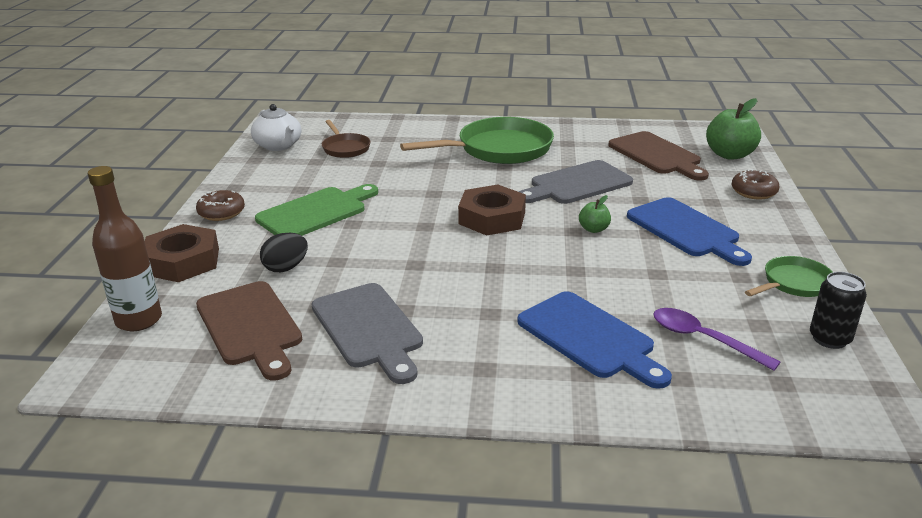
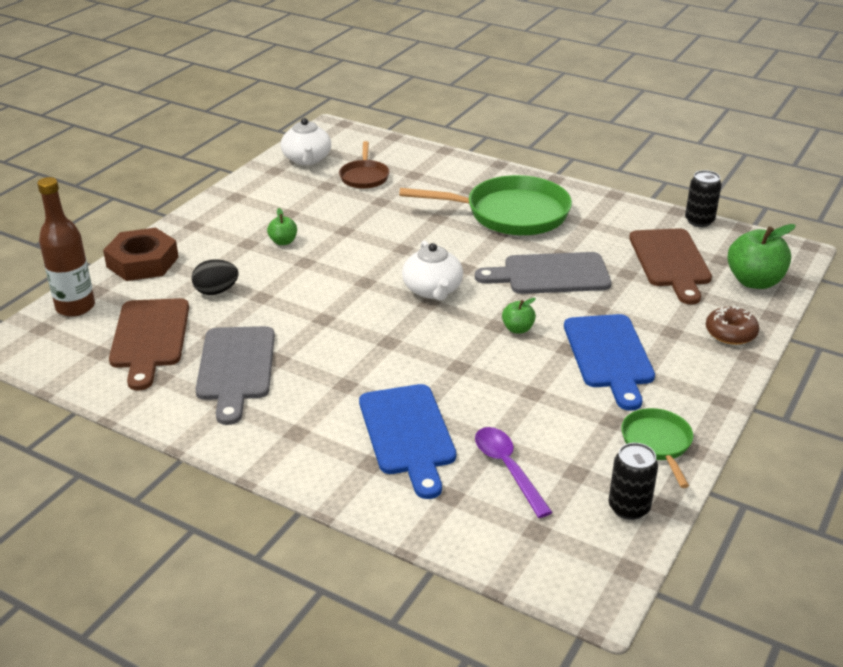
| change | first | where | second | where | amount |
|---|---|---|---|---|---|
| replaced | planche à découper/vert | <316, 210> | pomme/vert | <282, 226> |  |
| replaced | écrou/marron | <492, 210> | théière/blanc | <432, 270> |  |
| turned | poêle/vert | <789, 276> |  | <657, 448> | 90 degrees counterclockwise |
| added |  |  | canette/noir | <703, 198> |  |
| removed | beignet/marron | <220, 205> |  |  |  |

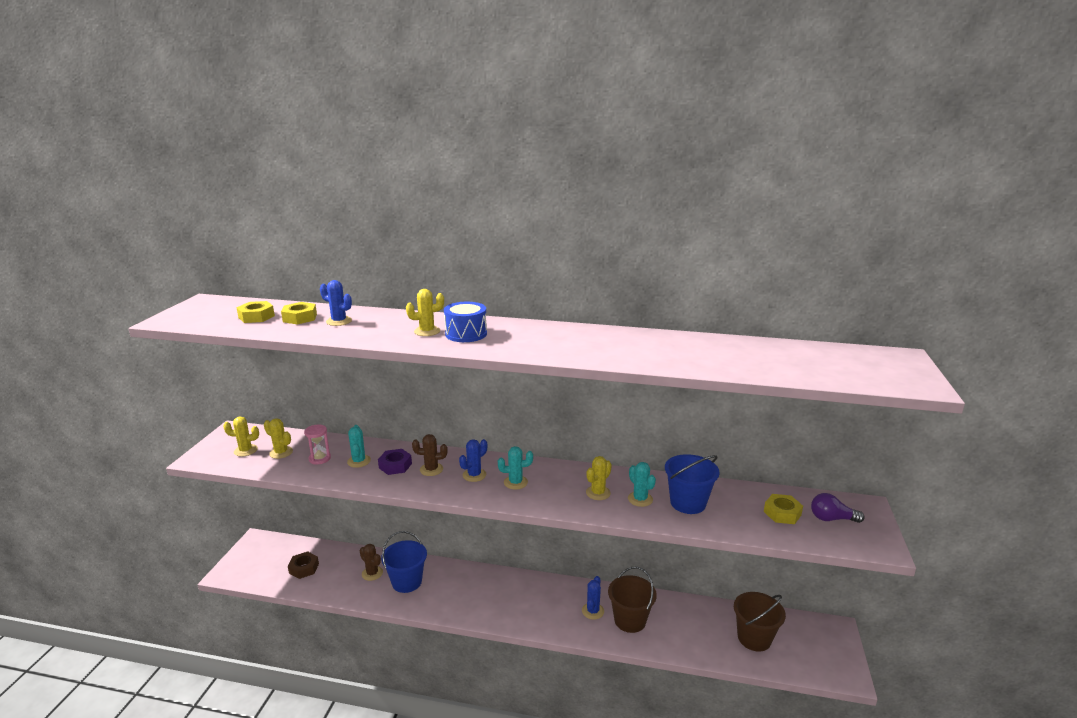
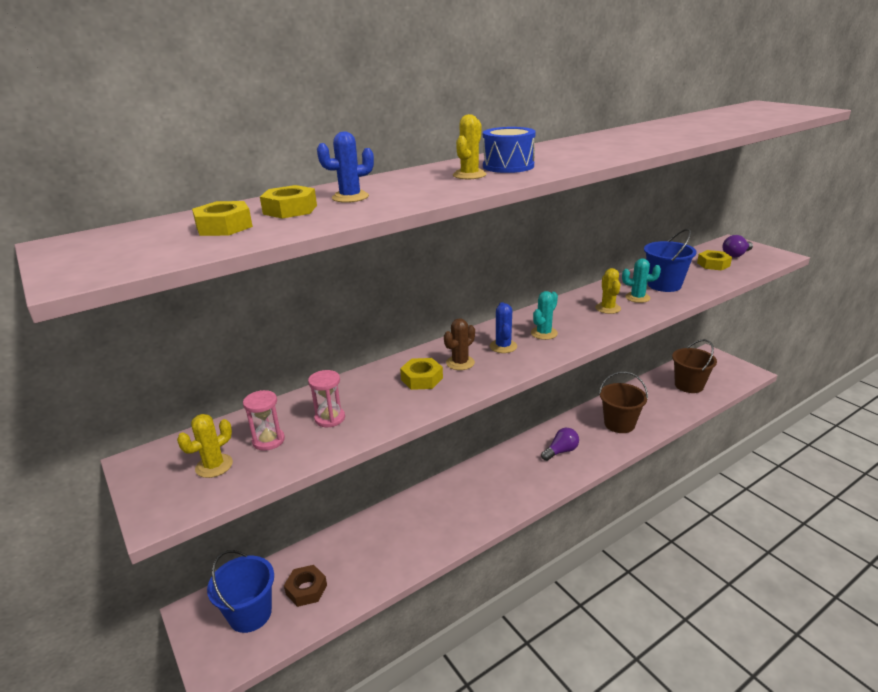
| change | first | where | second | where | amount |
|---|---|---|---|---|---|
| moved | seau/bleu | <404, 562> |  | <240, 591> |  |
| replaced | cactus/jaune | <278, 438> | sablier/rose | <264, 420> |  |
| recoloured | écrou/violet | <395, 462> | écrou/jaune | <421, 374> |  |
| added |  |  | ampoule/violet | <560, 444> |  |
| removed | cactus/turquoise | <359, 446> |  |  |  |
| removed | cactus/marron | <371, 562> |  |  |  |
| removed | cactus/bleu | <593, 598> |  |  |  |

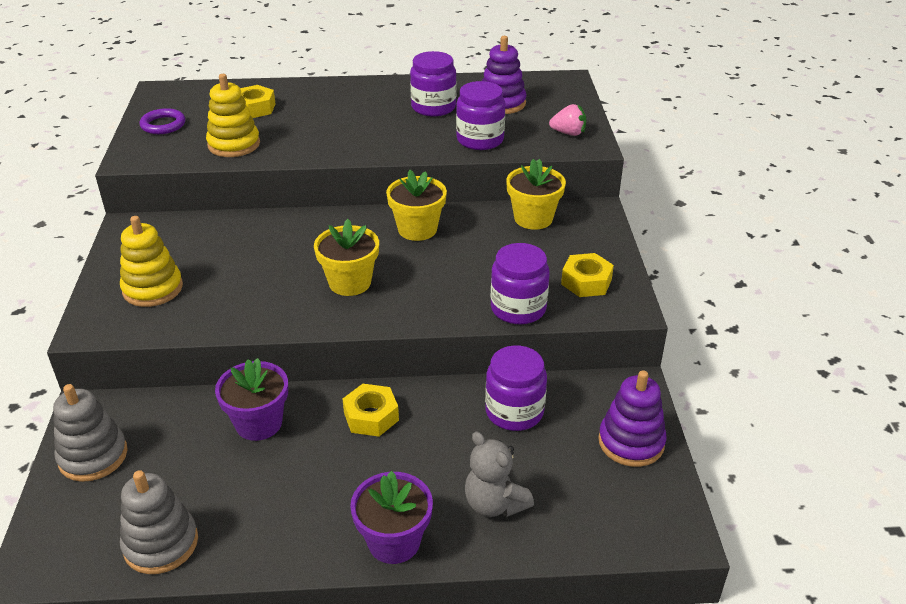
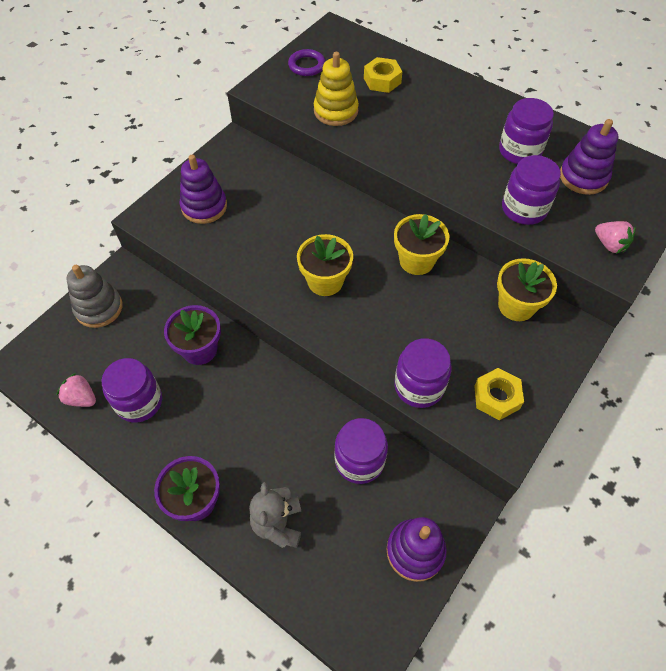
| change | first | where | second | where | amount |
|---|---|---|---|---|---|
| replaced | jouet à empiler/gris | <159, 522> | fraise/rose | <76, 390> |  |
| added |  |  | bocal/violet | <131, 390> |  |
| recoloured | jouet à empiler/jaune | <151, 261> | jouet à empiler/violet | <203, 189> |  |
| removed | écrou/jaune | <371, 410> |  |  |  |

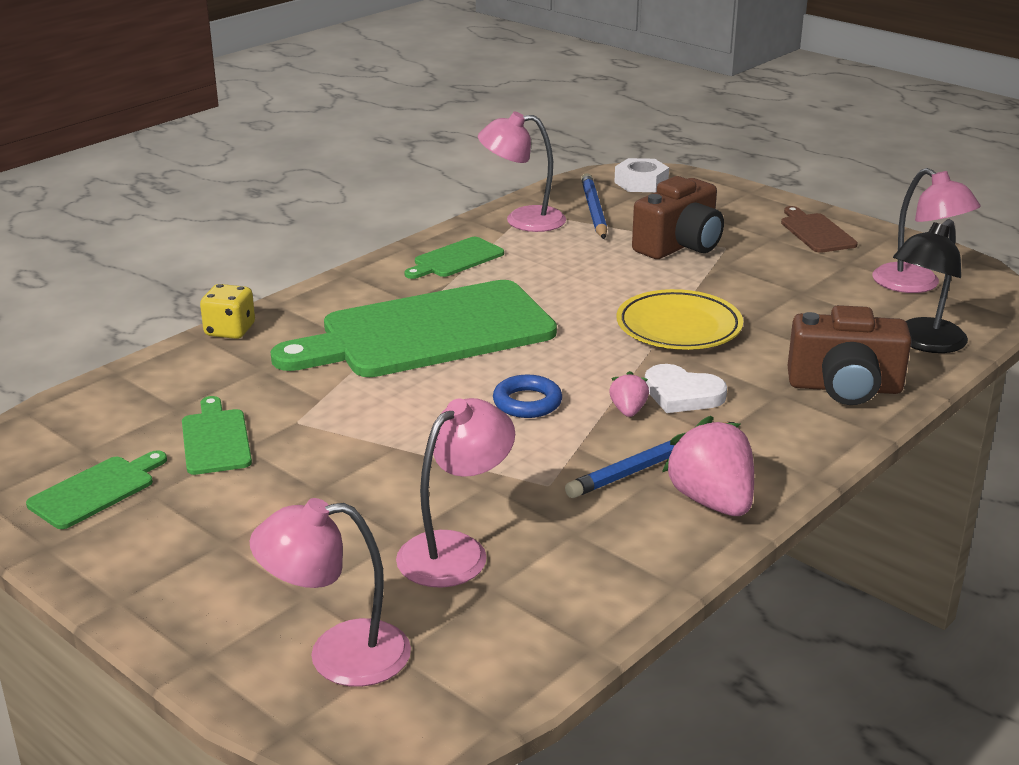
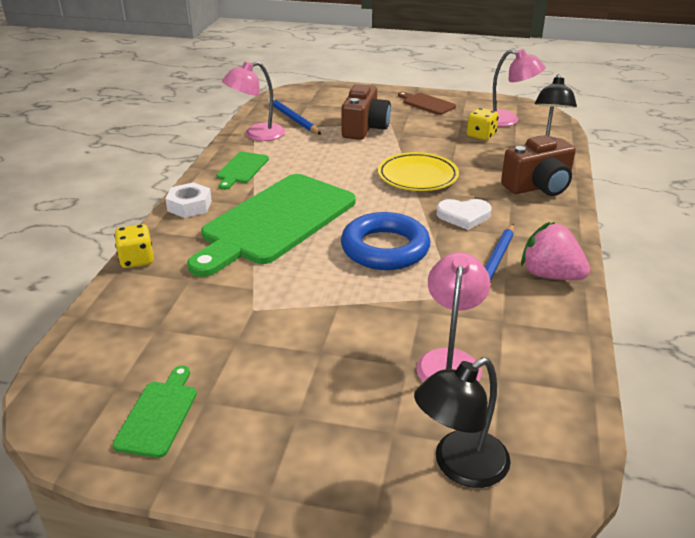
| change | first | where | second | where | amount |
|---|---|---|---|---|---|
| moved | écrou/blanc | <641, 175> |  | <188, 200> |  |
| resized | anneau/bleu | <527, 396> |  | <386, 241> | x1.88 |
| recoloured | lampe/rose | <330, 592> | lampe/noir | <462, 422> |  |
| added |  |  | dé/jaune | <483, 124> |  |
| removed | planche à découper/vert | <217, 435> |  |  |  |
| removed | fraise/rose | <629, 394> |  |  |  |

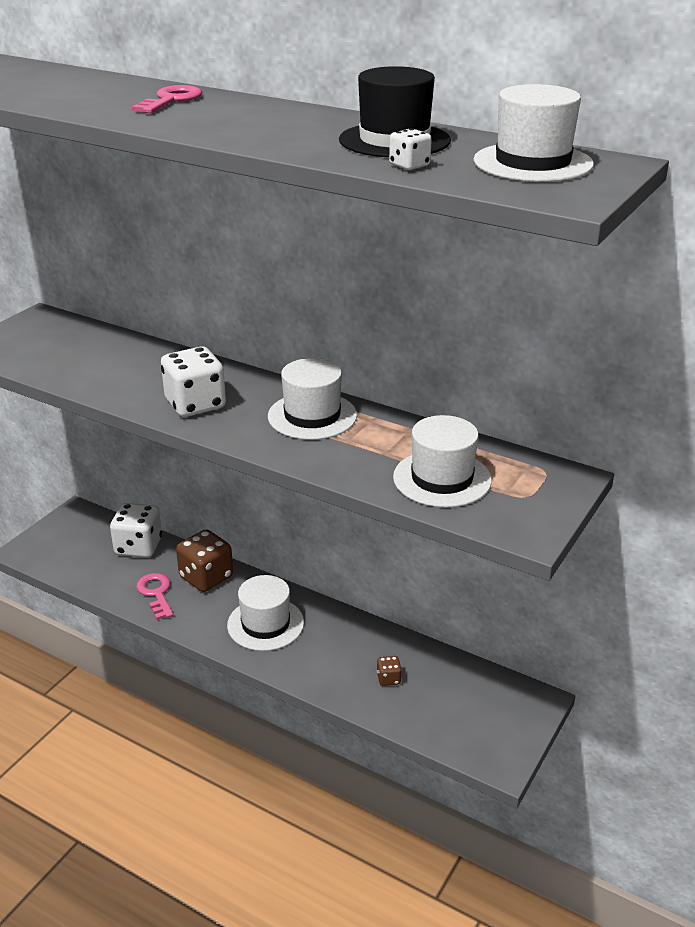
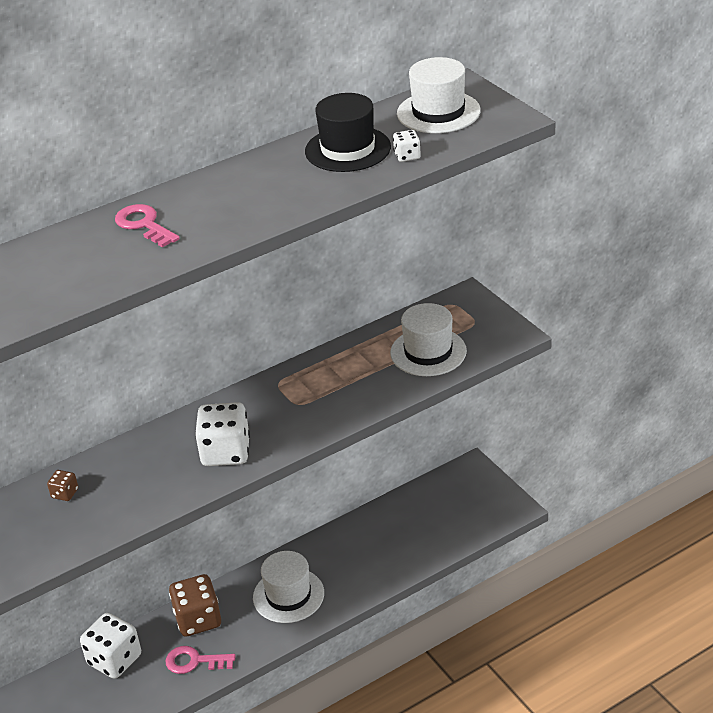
| change | first | where | second | where | amount |
|---|---|---|---|---|---|
| moved | dé/marron | <389, 671> |  | <62, 485> |  |
| removed | chapeau/blanc | <312, 399> |  |  |  |

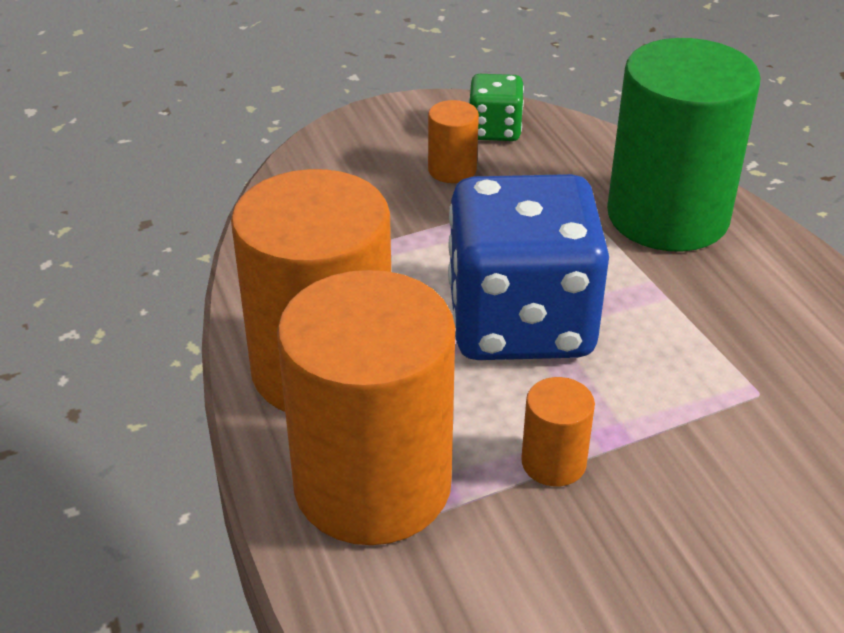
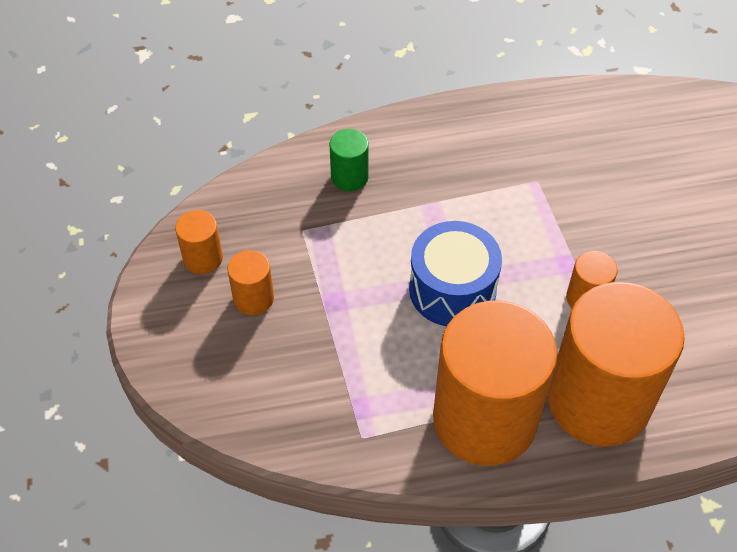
| change | first | where | second | where | amount |
|---|---|---|---|---|---|
| replaced | dé/vert | <496, 107> | cylindre/orange | <199, 242> |  |
| resized | cylindre/vert | <684, 145> |  | <349, 160> | x0.42 |
| replaced | dé/bleu | <528, 267> | tambour/bleu | <455, 273> |  |

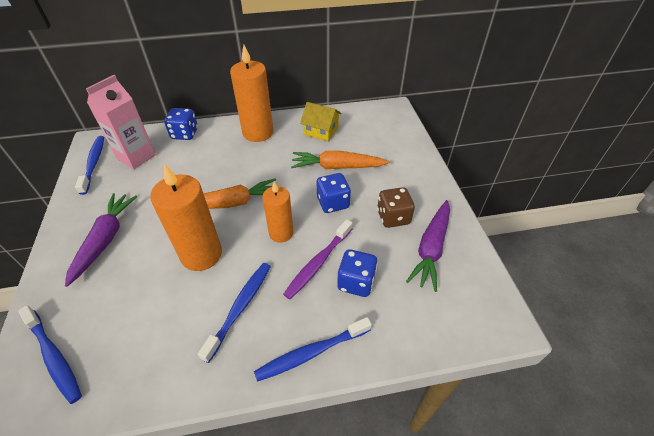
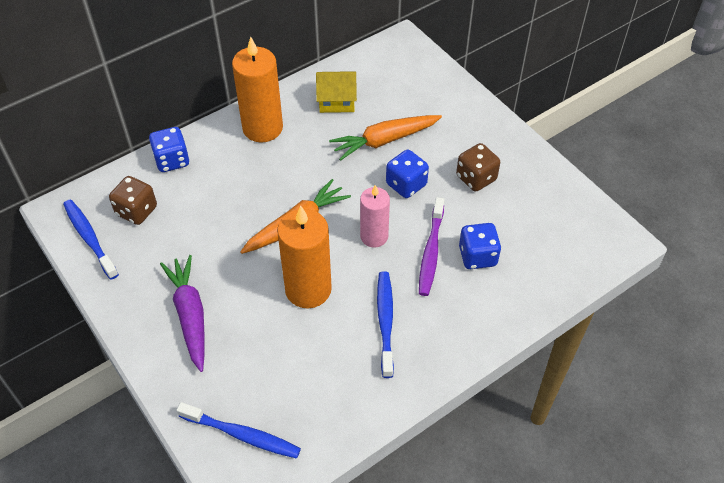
| change | first | where | second | where | amount |
|---|---|---|---|---|---|
| replaced | brique de lait/rose | <121, 122> | dé/marron | <133, 200> |  |
| recoloured | bougie/orange | <278, 212> | bougie/rose | <375, 216> |  |
| removed | brosse à dents/bleu | <313, 349> |  |  |  |
| removed | carotte/violet | <428, 246> |  |  |  |

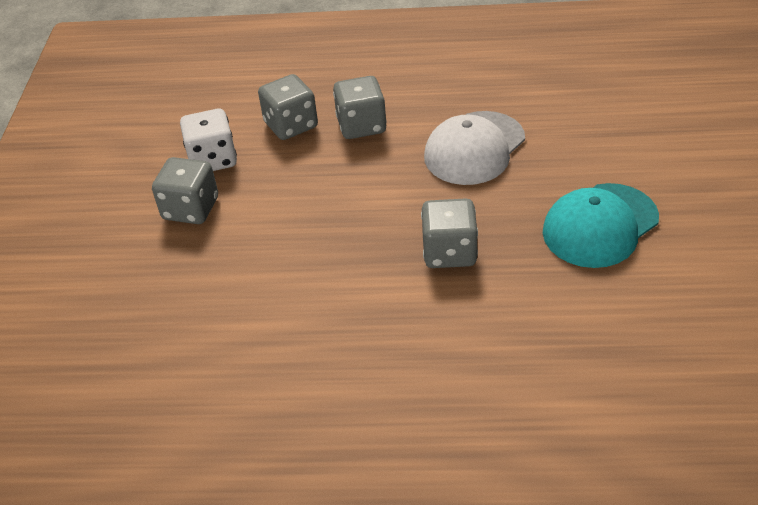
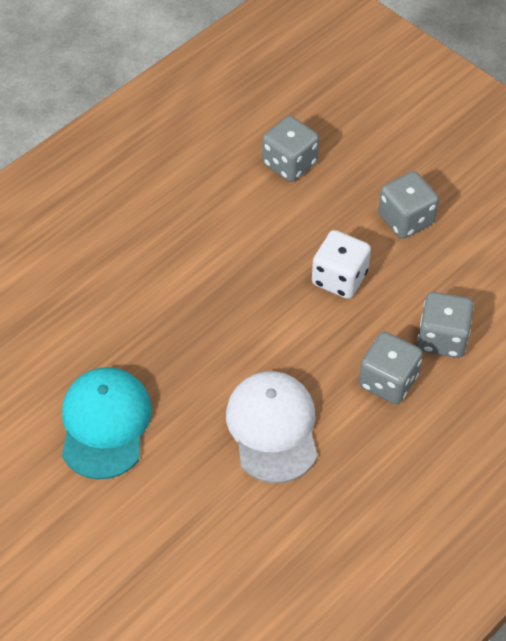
| change | first | where | second | where | amount |
|---|---|---|---|---|---|
| moved | dé/gris | <449, 233> |  | <290, 149> |  |
| moved | dé/blanc | <208, 139> |  | <341, 264> |  |

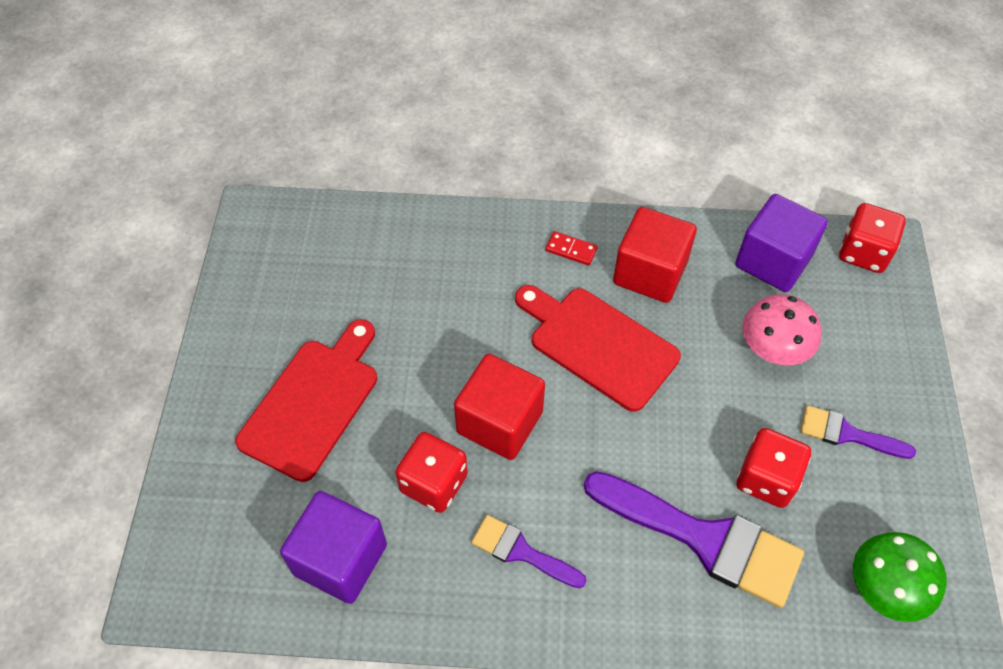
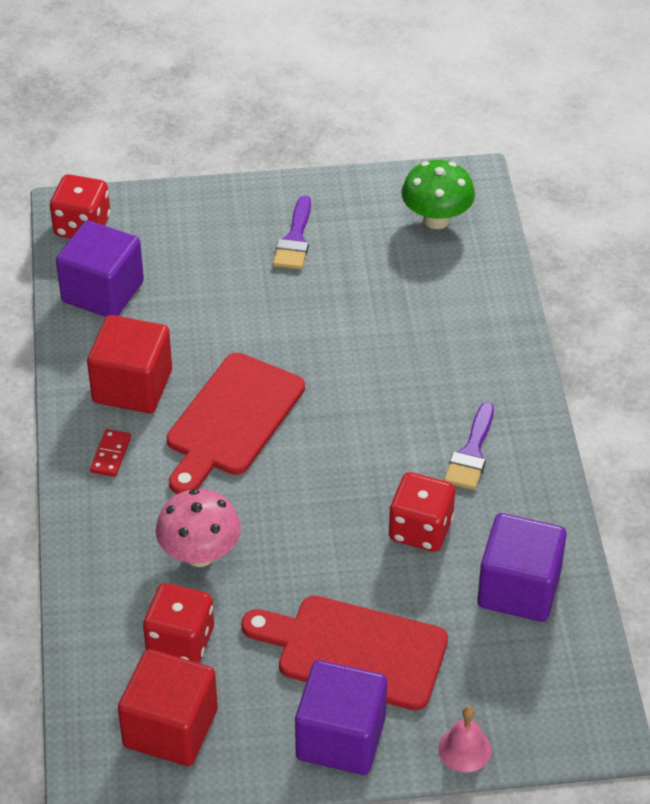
| change | first | where | second | where | amount |
|---|---|---|---|---|---|
| moved | cube/rouge | <499, 407> |  | <168, 707> |  |
| moved | dé/rouge | <774, 468> |  | <178, 623> |  |
| moved | champignon/rose | <781, 329> |  | <198, 528> |  |
| added |  |  | cube/violet | <341, 717> |  |
| added |  |  | cloche/rose | <465, 739> |  |
| removed | pinceau/violet | <694, 539> |  |  |  |

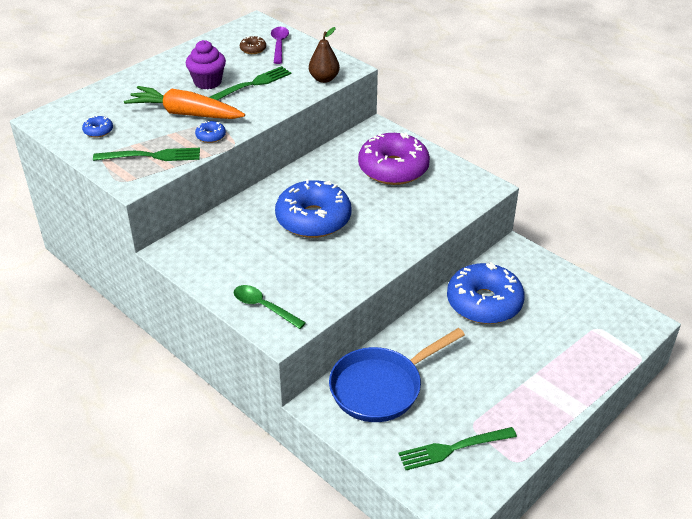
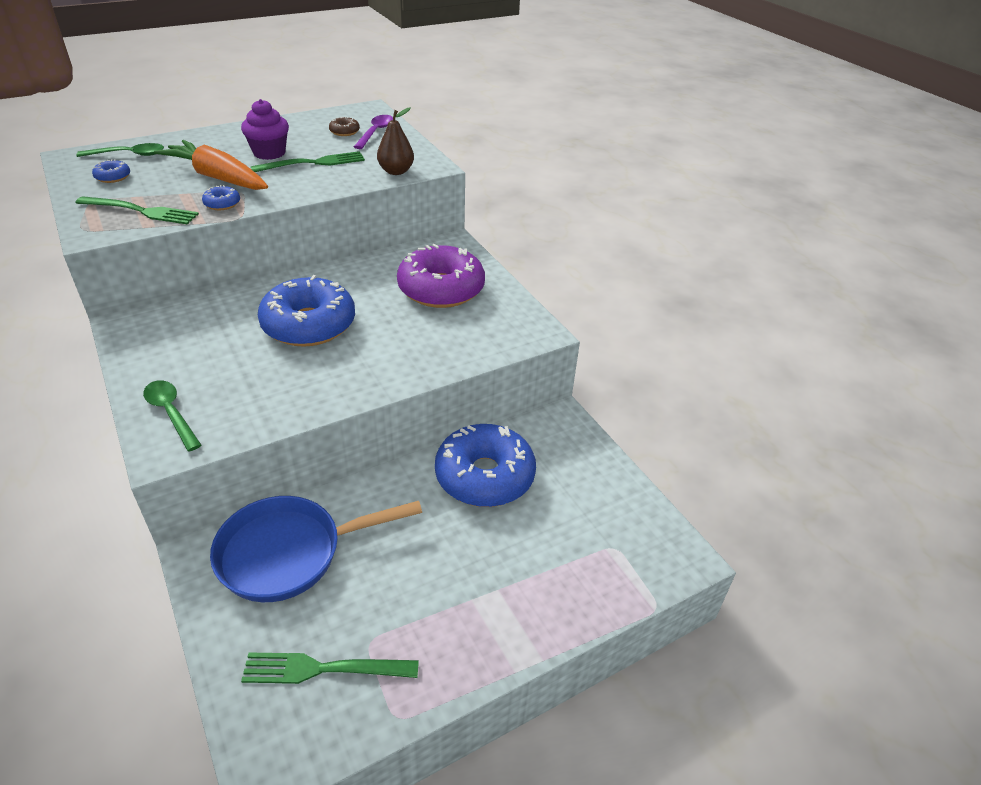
| change | first | where | second | where | amount |
|---|---|---|---|---|---|
| added |  |  | cuillère/vert | <120, 150> |  |

